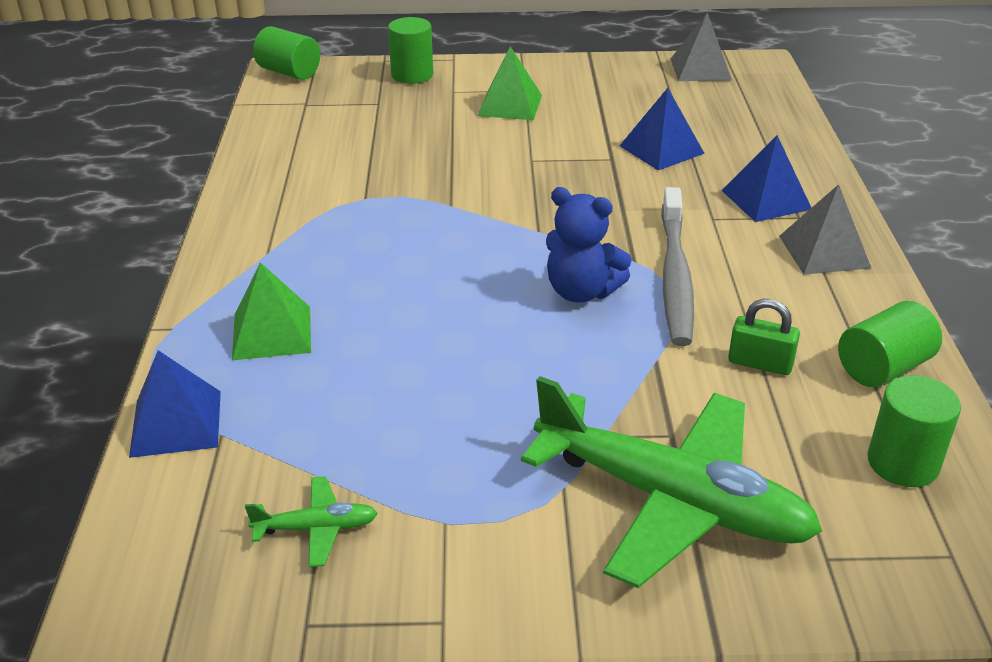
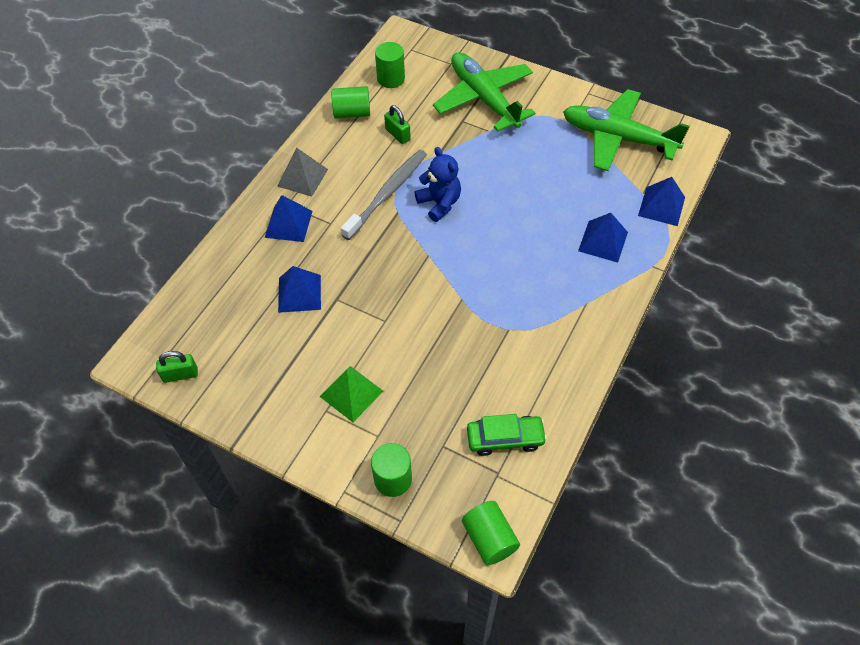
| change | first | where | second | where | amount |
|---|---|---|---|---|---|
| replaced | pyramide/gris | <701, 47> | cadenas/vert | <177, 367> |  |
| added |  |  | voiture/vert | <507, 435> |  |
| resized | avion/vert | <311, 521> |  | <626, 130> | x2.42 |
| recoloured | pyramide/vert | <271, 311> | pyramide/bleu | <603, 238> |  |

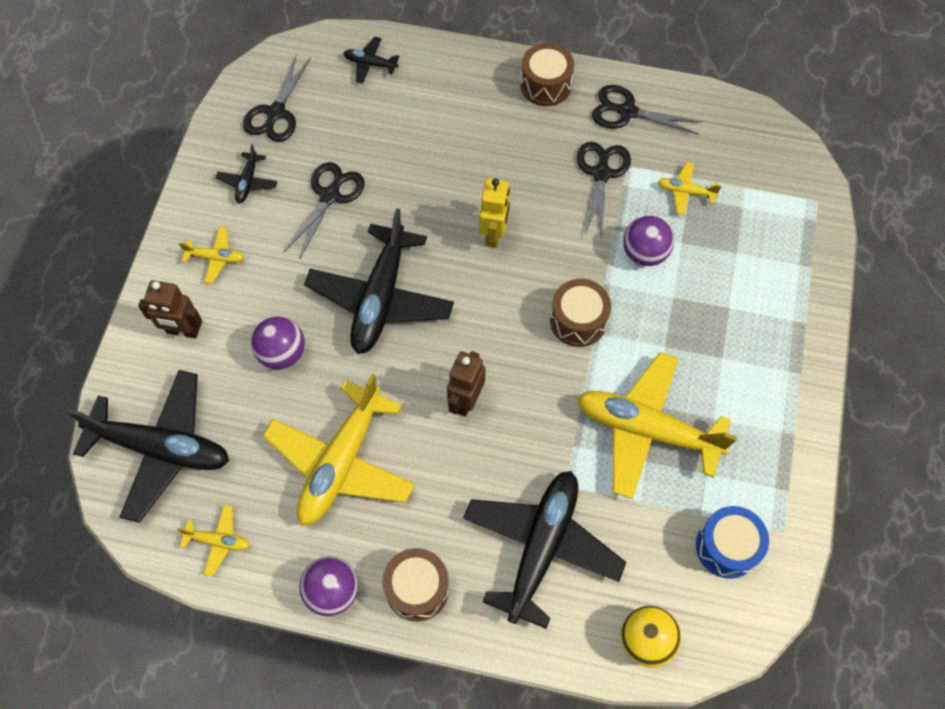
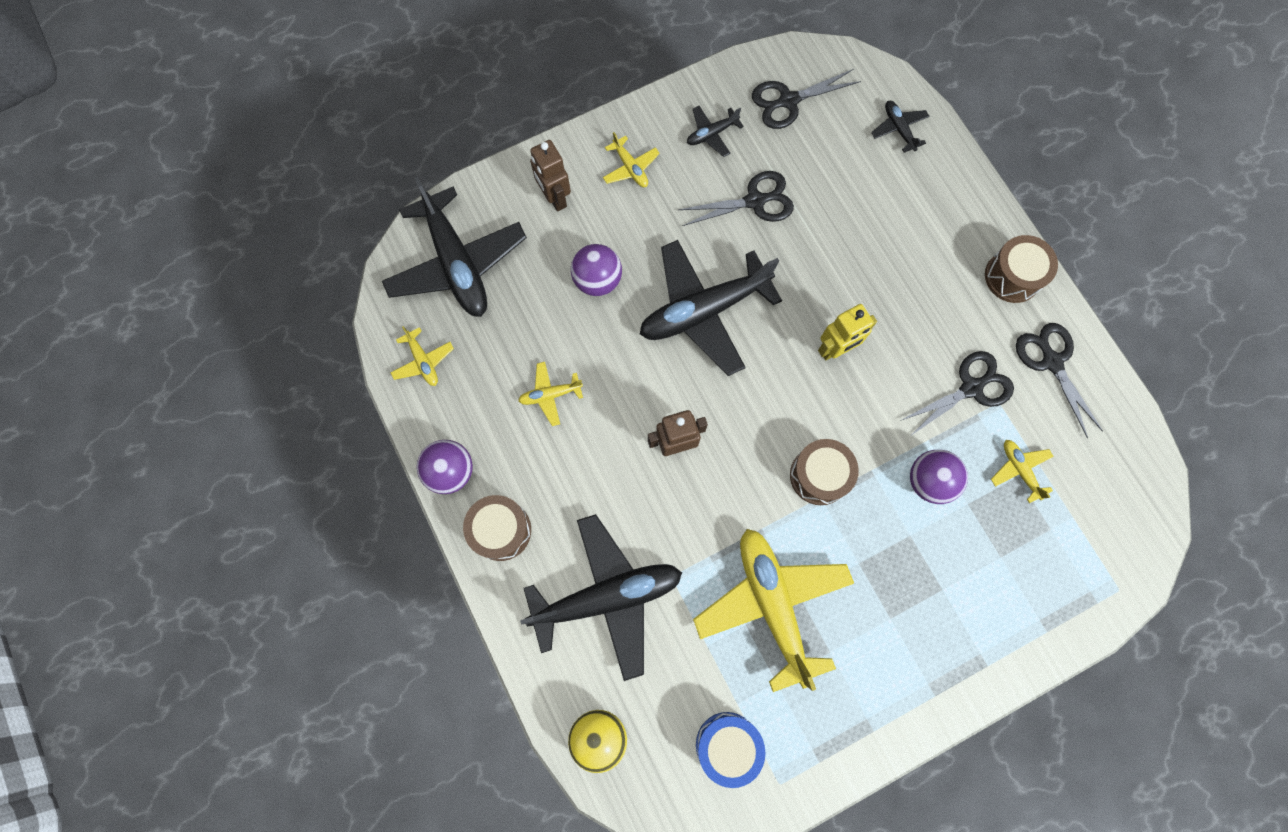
| change | first | where | second | where | amount |
|---|---|---|---|---|---|
| resized | avion/jaune | <339, 449> |  | <550, 394> | x0.44 |

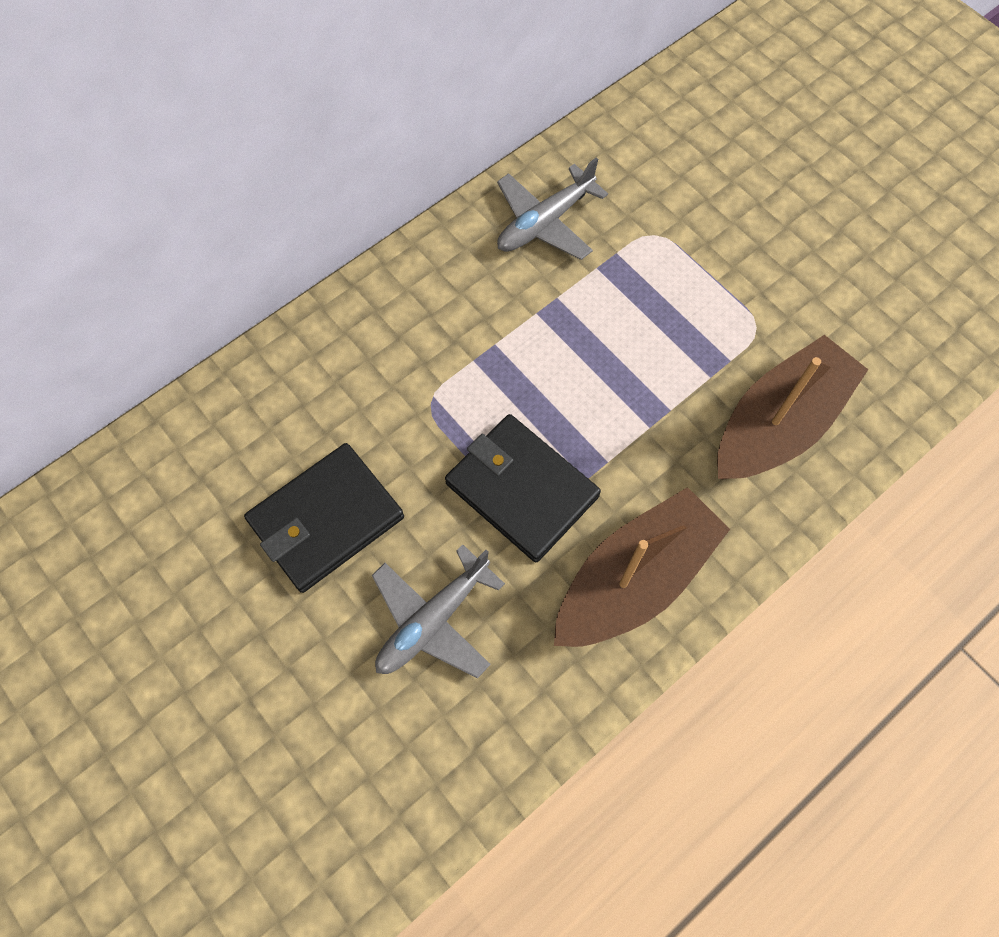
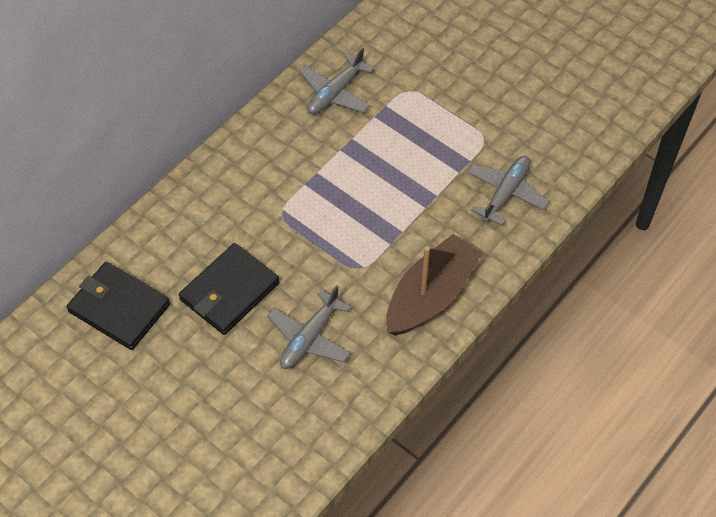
| change | first | where | second | where | amount |
|---|---|---|---|---|---|
| moved | portefeuille/noir | <523, 488> |  | <118, 306> |  |
| replaced | bateau/marron | <792, 407> | avion/gris | <508, 191> |  |

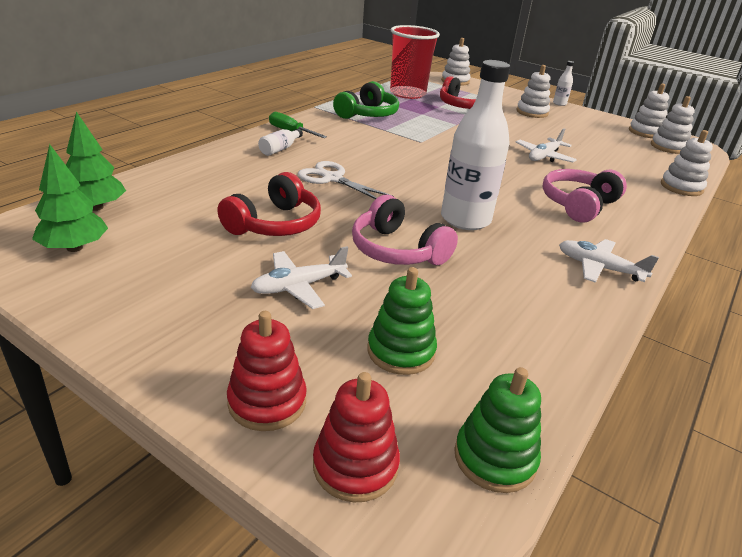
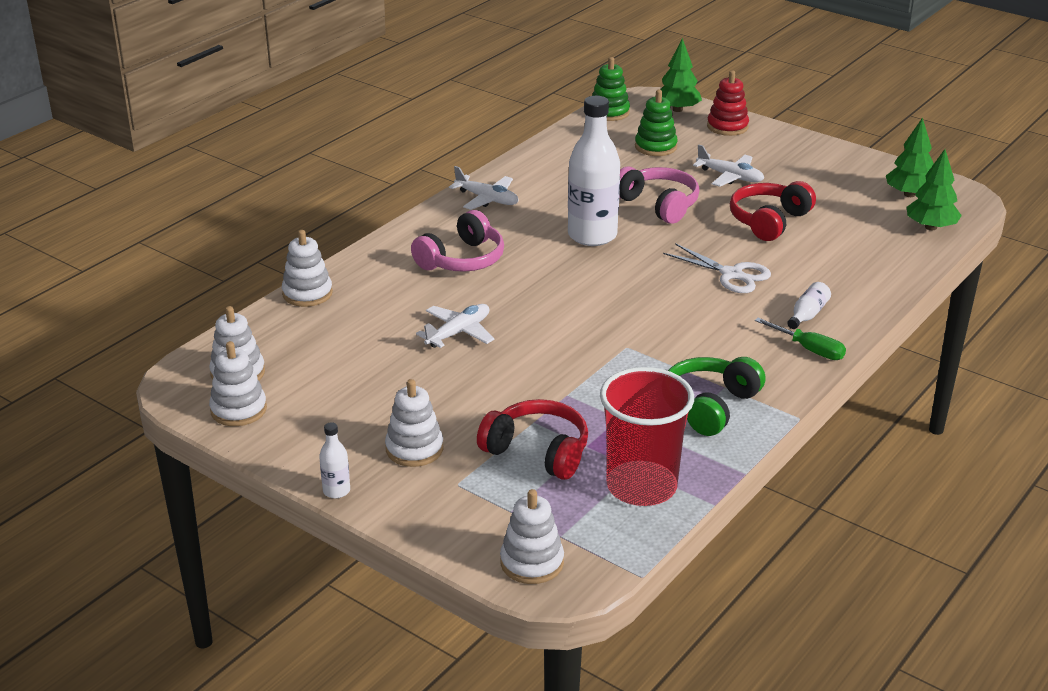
| change | first | where | second | where | amount |
|---|---|---|---|---|---|
| replaced | jouet à empiler/rouge | <356, 437> | arbre/vert | <678, 75> |  |
| turned | avion/blanc | <301, 277> |  | <728, 165> | 60 degrees clockwise |

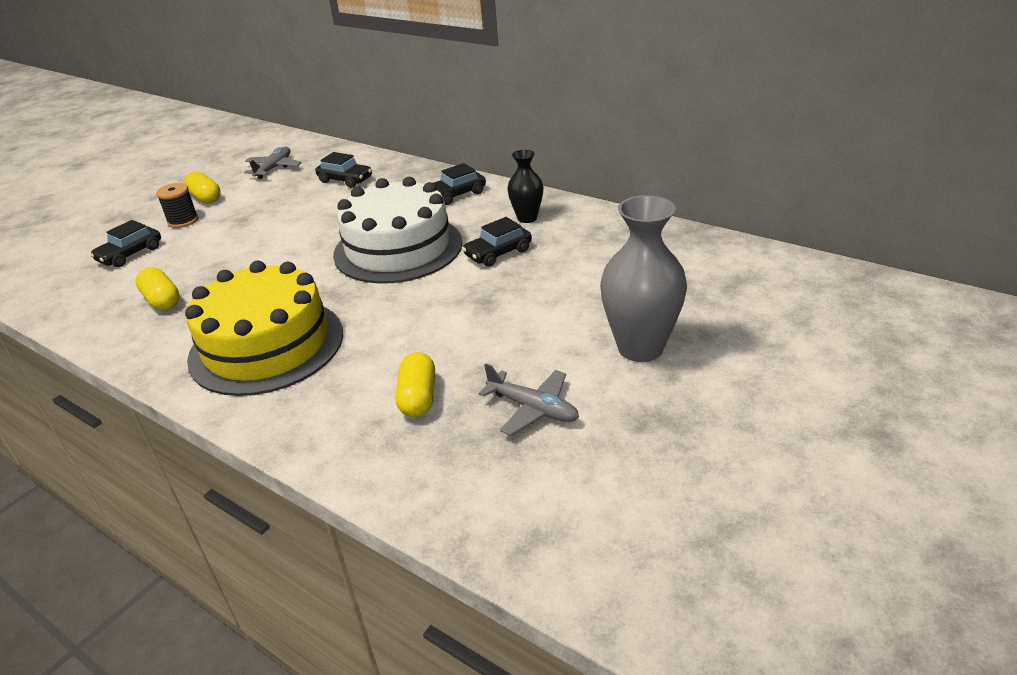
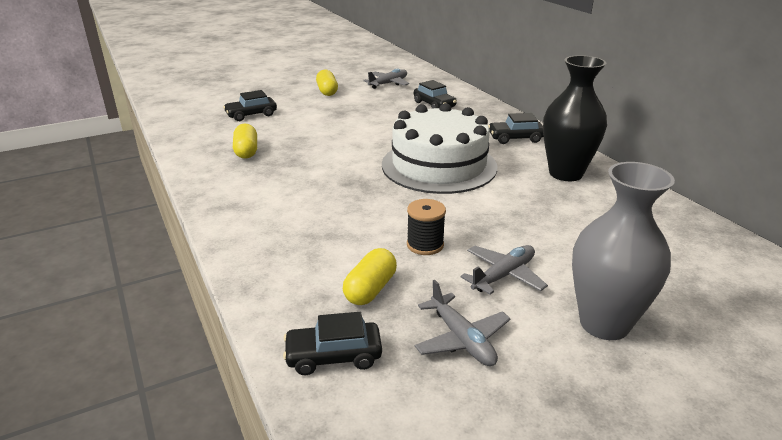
| change | first | where | second | where | amount |
|---|---|---|---|---|---|
| moved | voiture/noir | <497, 242> |  | <332, 343> |  |
| moved | bobine/noir | <177, 205> |  | <426, 227> |  |
| added |  |  | avion/gris | <504, 269> |  |
| resized | vase/noir | <525, 186> |  | <575, 118> | x1.75 |
| removed | gâteau/jaune | <264, 328> |  |  |  |

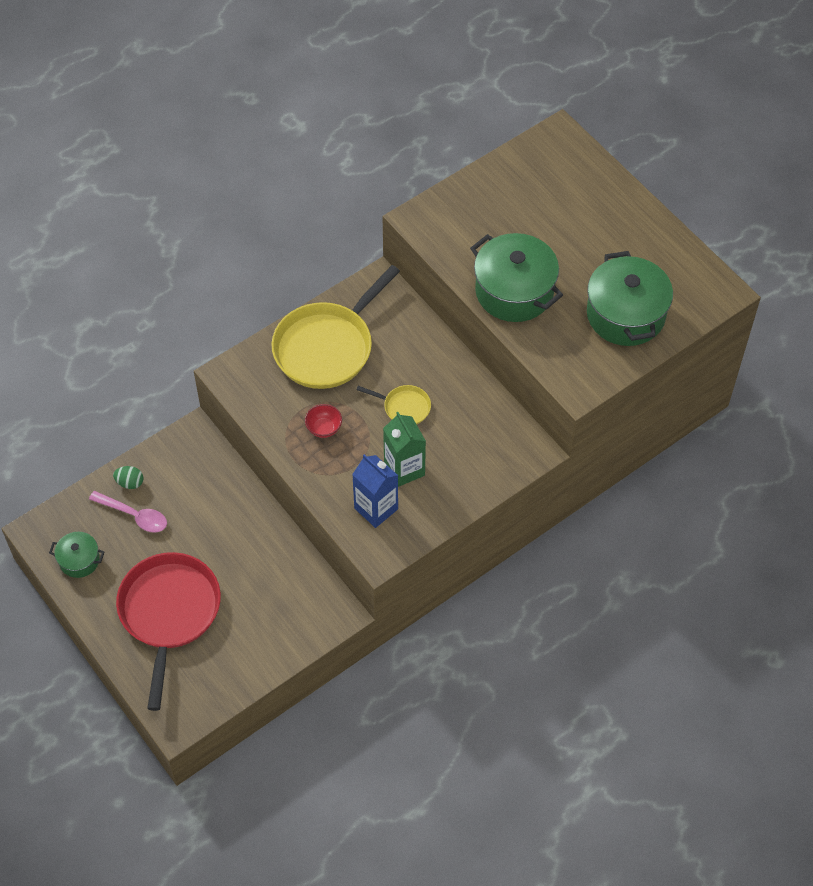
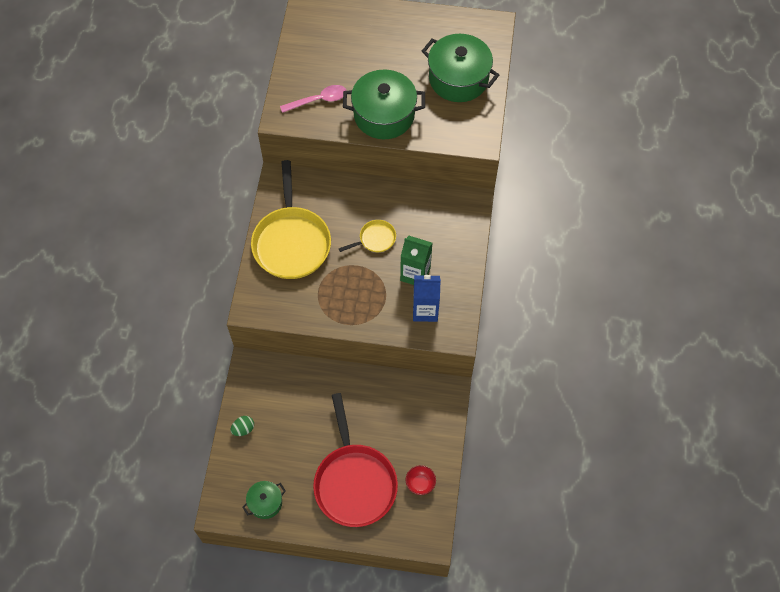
| change | first | where | second | where | amount |
|---|---|---|---|---|---|
| moved | cuillère/rose | <128, 512> |  | <313, 99> |  |
| turned | poêle/rouge | <168, 631> |  | <355, 460> | 150 degrees counterclockwise |
| moved | bol/rouge | <323, 421> |  | <421, 480> |  |

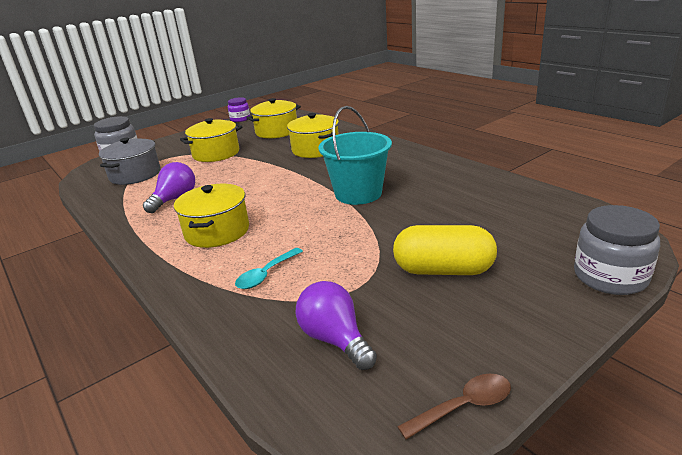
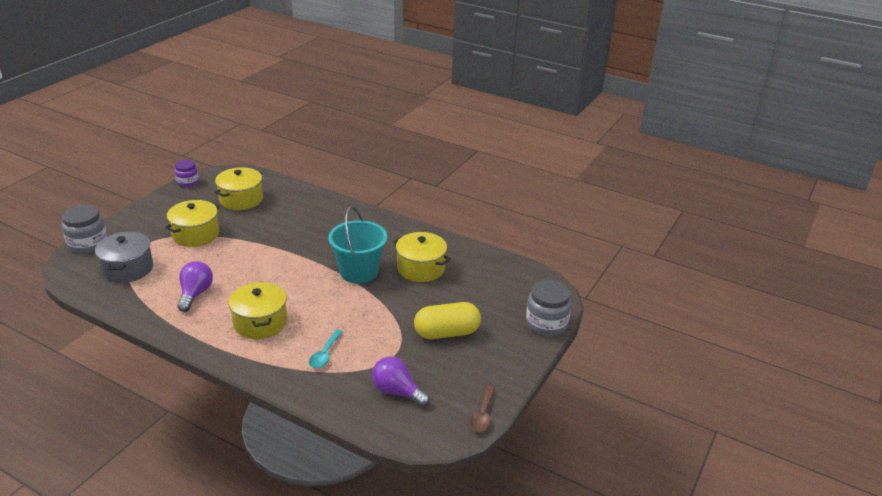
| change | first | where | second | where | amount |
|---|---|---|---|---|---|
| moved | marmite/jaune | <313, 135> |  | <422, 257> |  |
| turned | cuillère/marron | <454, 406> |  | <482, 409> | 150 degrees clockwise |

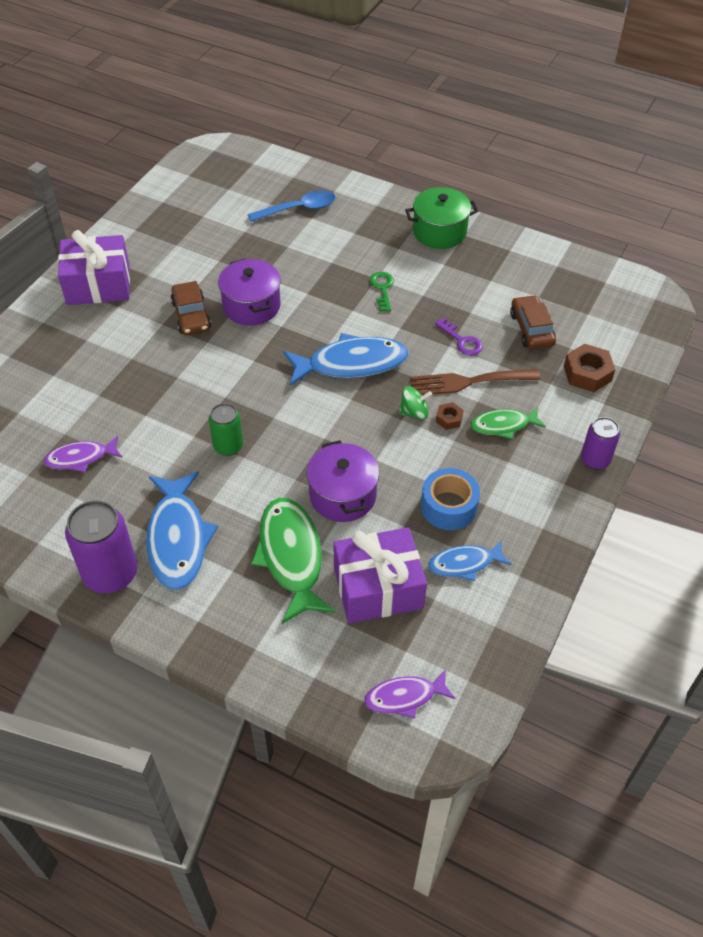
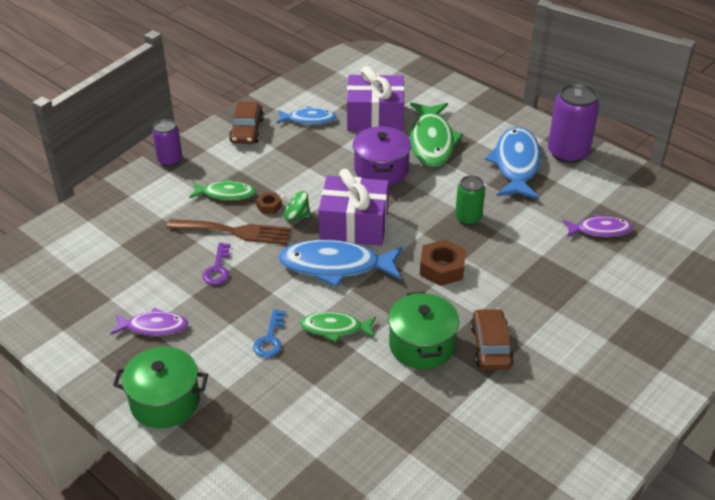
| change | first | where | second | where | amount |
|---|---|---|---|---|---|
| moved | poisson/violet | <409, 693> |  | <149, 322> |  |
| turned | clé/violet | <459, 337> |  | <217, 264> | 150 degrees counterclockwise |
| moved | voiture/marron | <533, 322> |  | <246, 122> |  |
| recoloured | clé/vert | <382, 292> | clé/bleu | <269, 333> |  |
| added |  |  | poisson/vert | <338, 327> |  |
| moved | cadeau/violet | <94, 267> |  | <353, 207> |  |
| recoloured | marmite/violet | <249, 292> | marmite/vert | <423, 330> |  |
| moved | écrou/marron | <590, 368> |  | <443, 262> |  |
| removed | cuillère/bleu | <291, 206> |  |  |  |
| removed | ruban adhésif/bleu | <450, 499> |  |  |  |

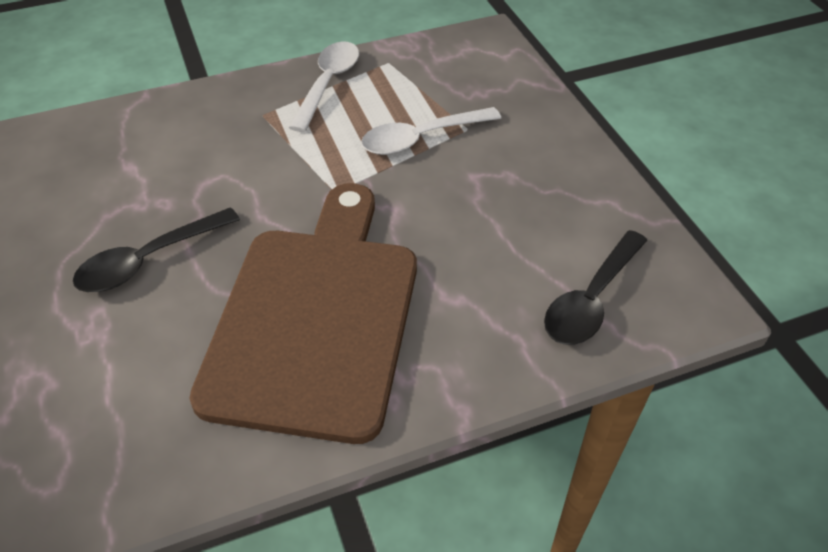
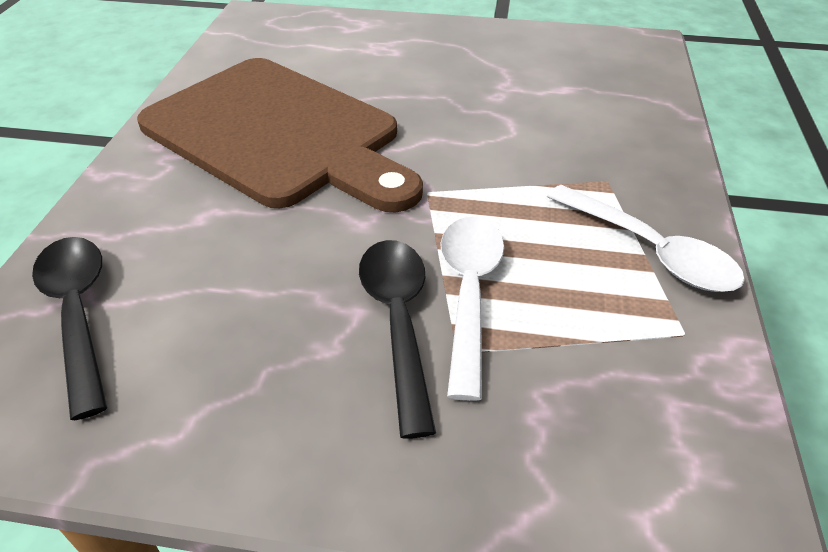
| change | first | where | second | where | amount |
|---|---|---|---|---|---|
| moved | cuillère/noir | <156, 249> |  | <397, 339> |  |

